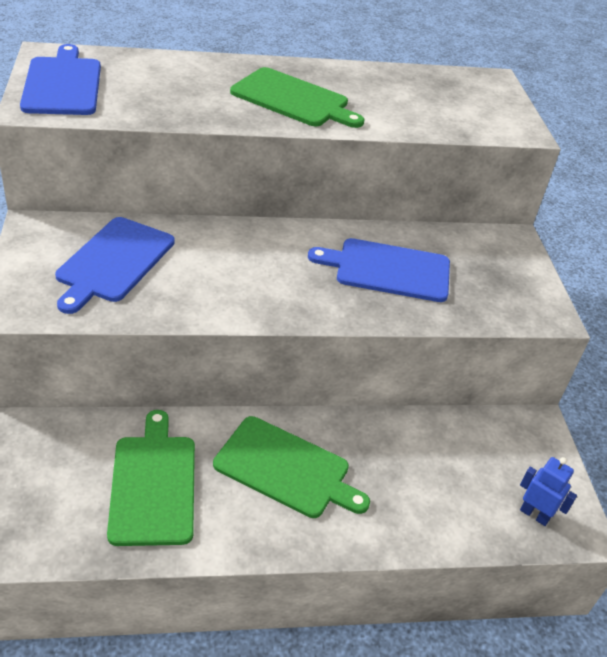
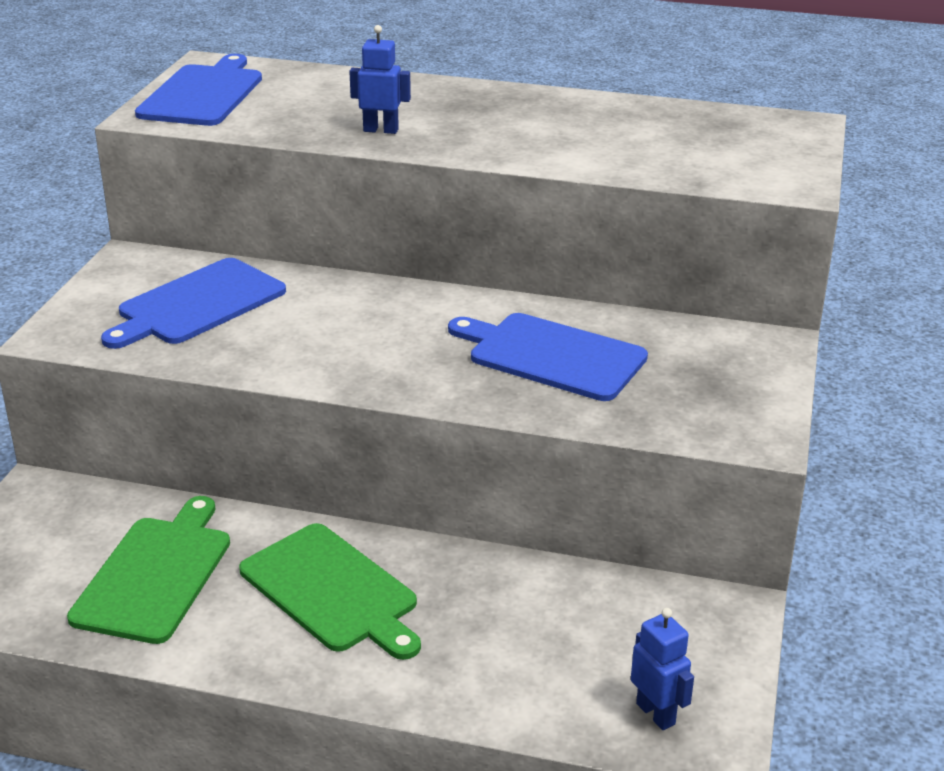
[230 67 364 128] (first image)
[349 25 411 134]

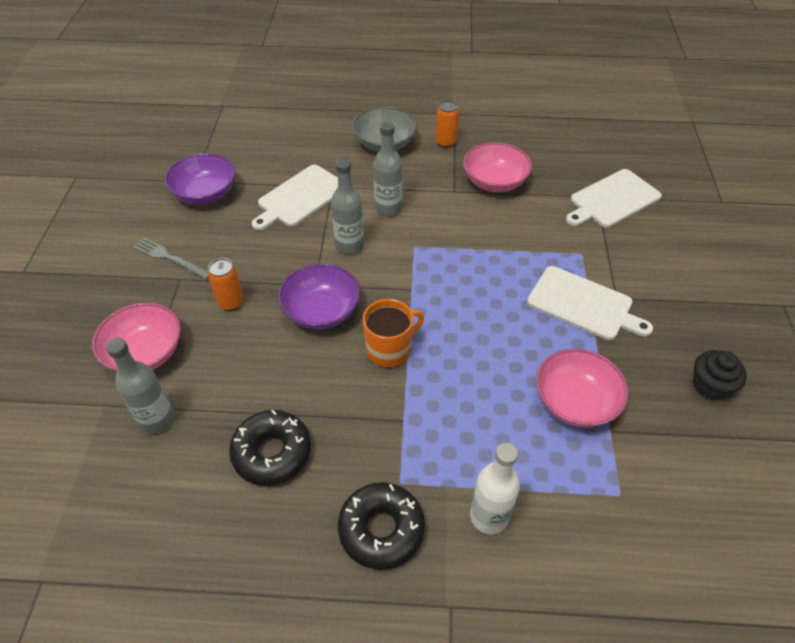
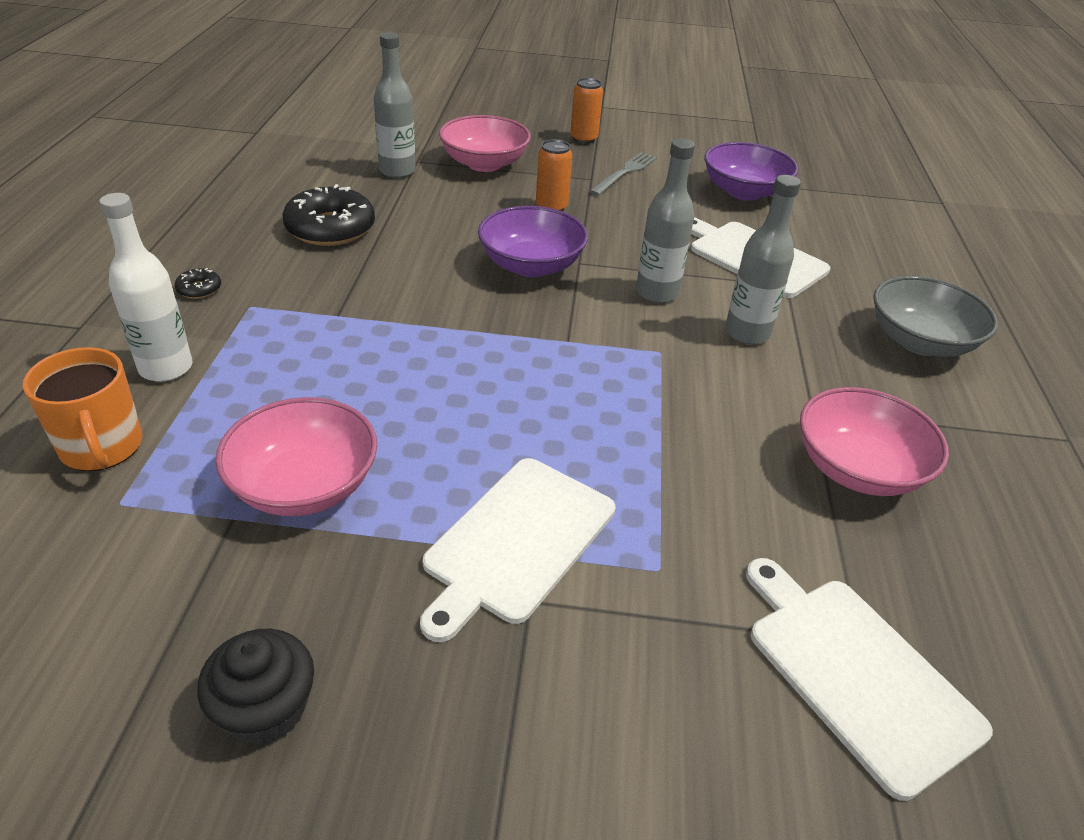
[23 347 142 471]
[570 78 603 144]
[175 268 221 299]

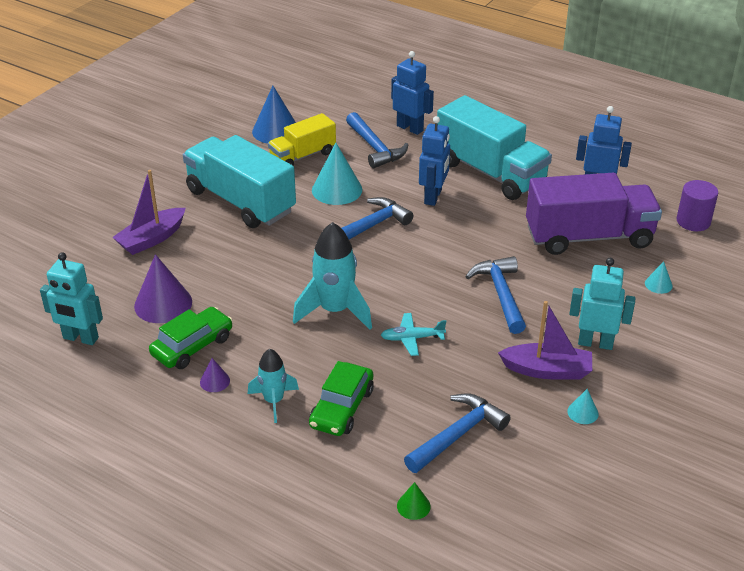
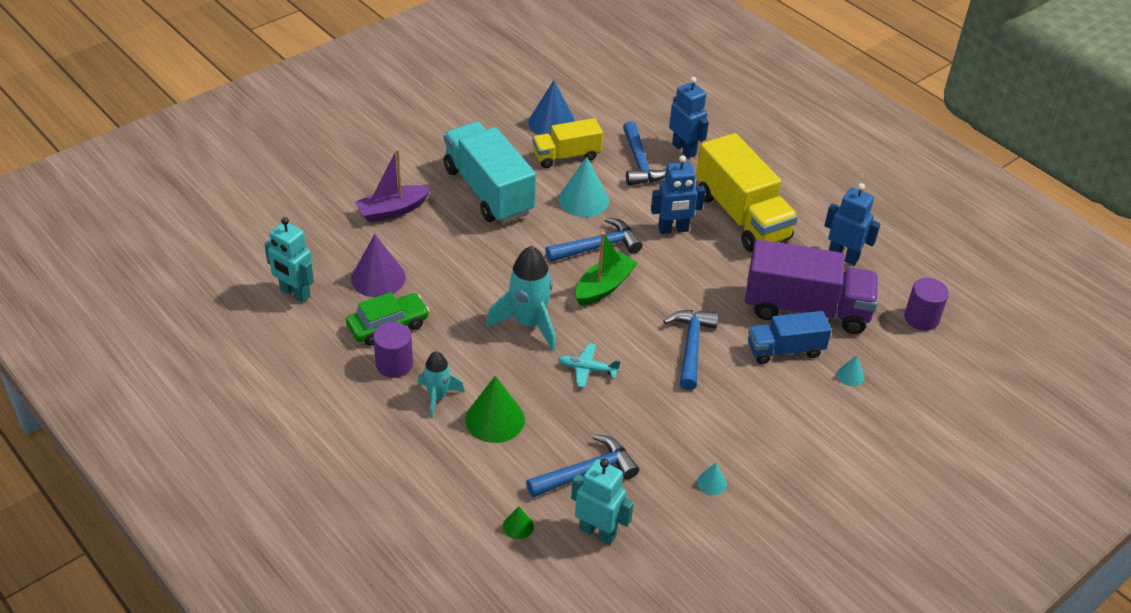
[498 301 592 380] (first image)
[575 232 638 306]
[748 311 832 364]
[571 459 634 545]
[373 322 413 378]
[465 376 525 443]
[696 133 798 252]
[651 155 705 234]

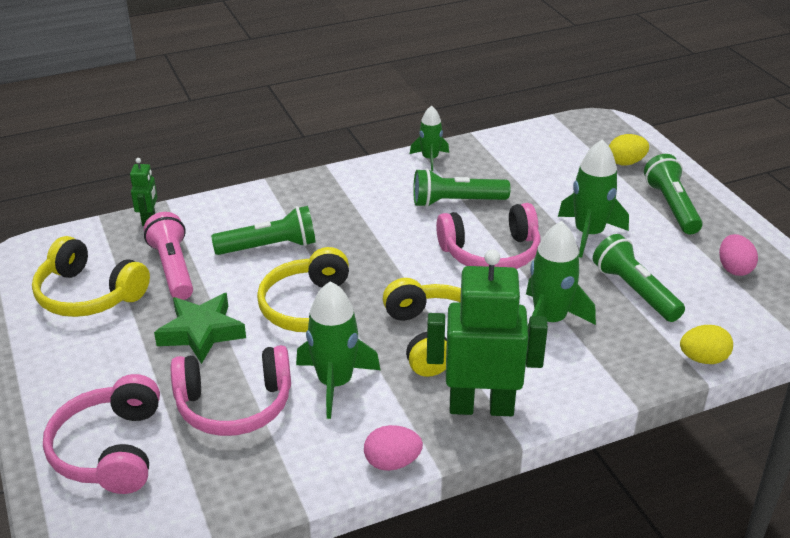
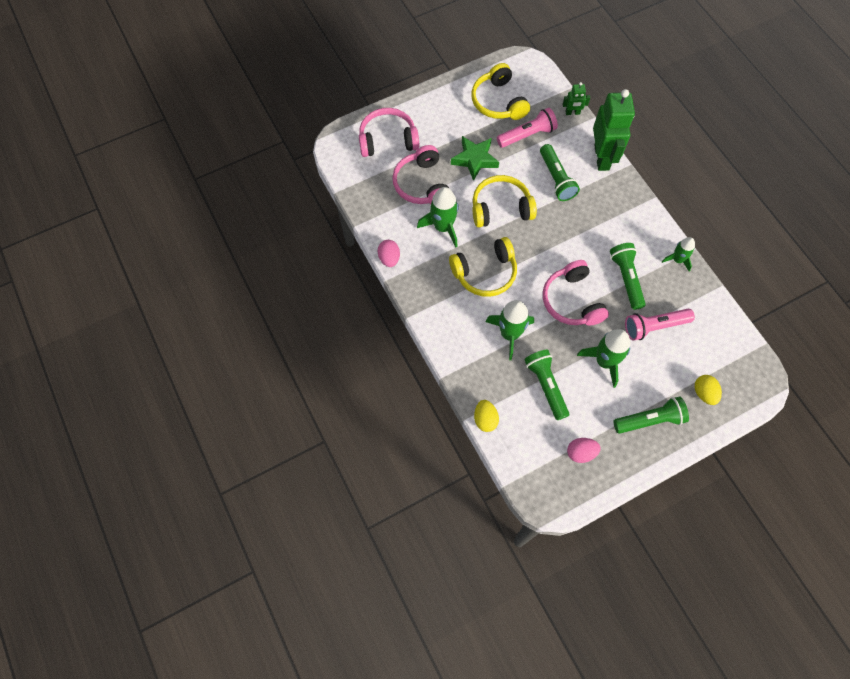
[625 309 695 341]
[593 89 635 171]
[472 63 530 120]
[524 350 569 420]

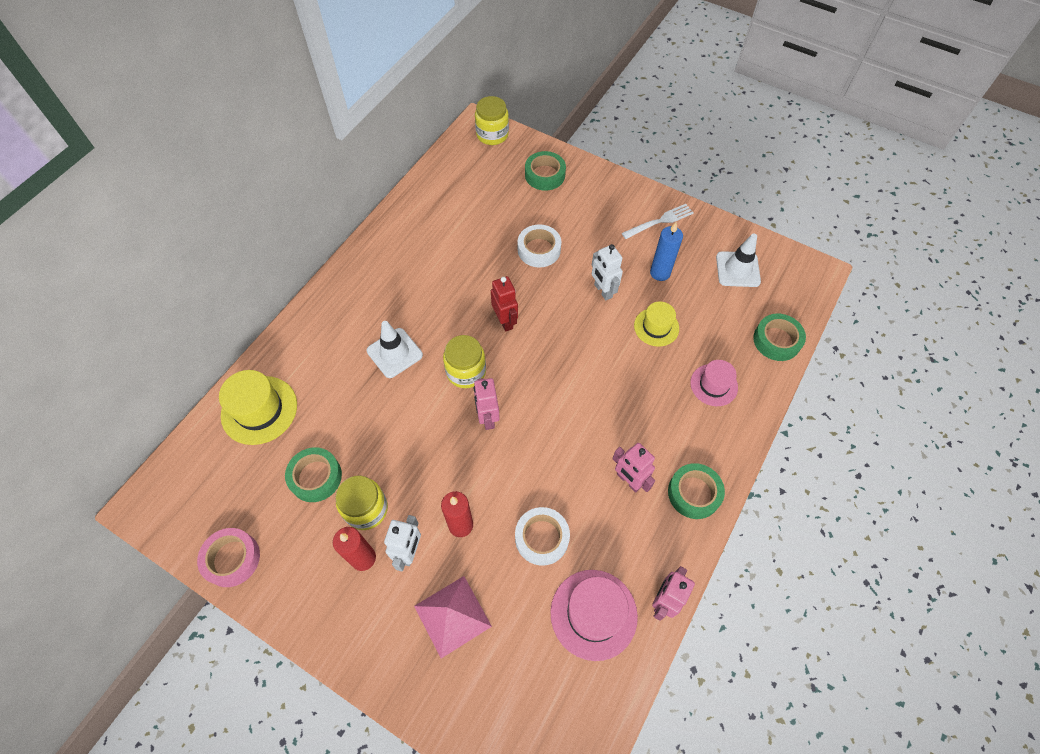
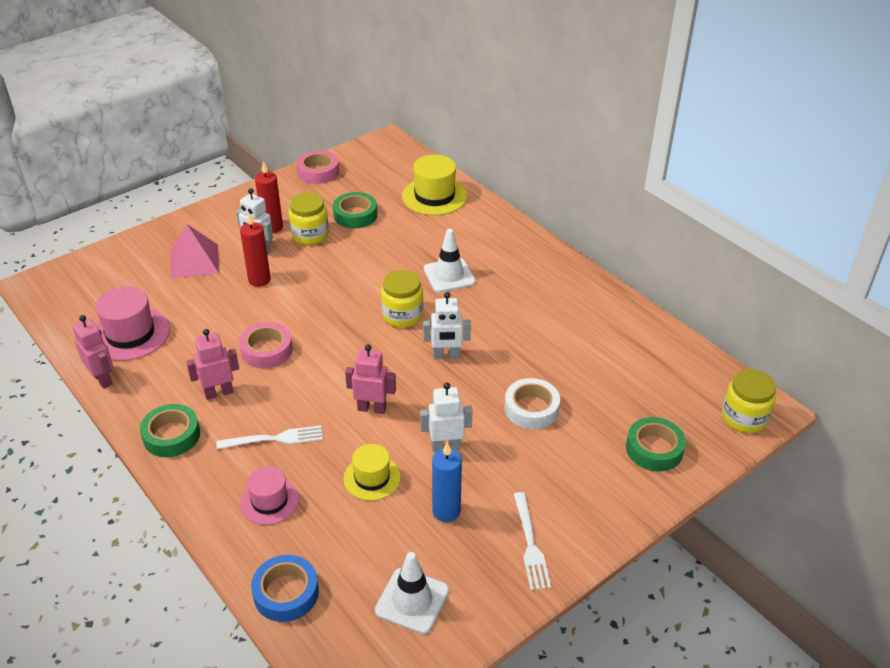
[515 507 570 566] (first image)
[217 426 323 449]
[239 322 293 369]
[345 344 396 414]
[423 292 471 359]
[251 555 319 622]

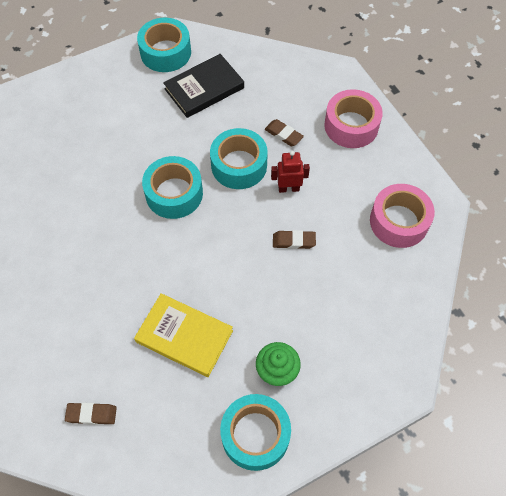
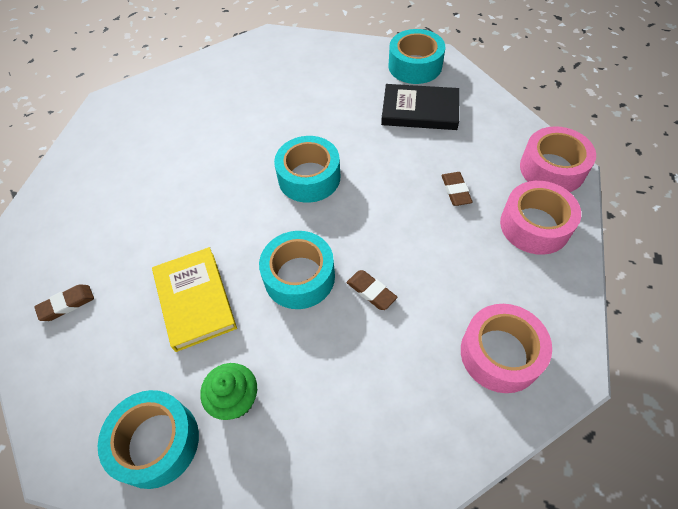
[271 151 310 193] (first image)
[520 126 596 192]
[259 231 335 309]
[34 285 94 321]

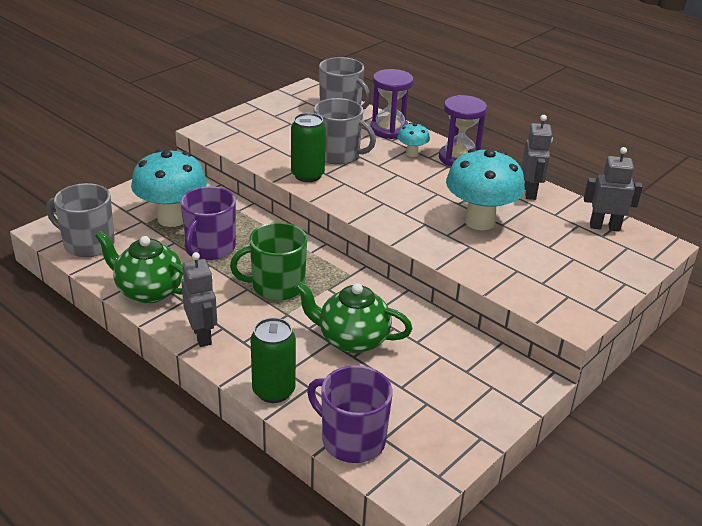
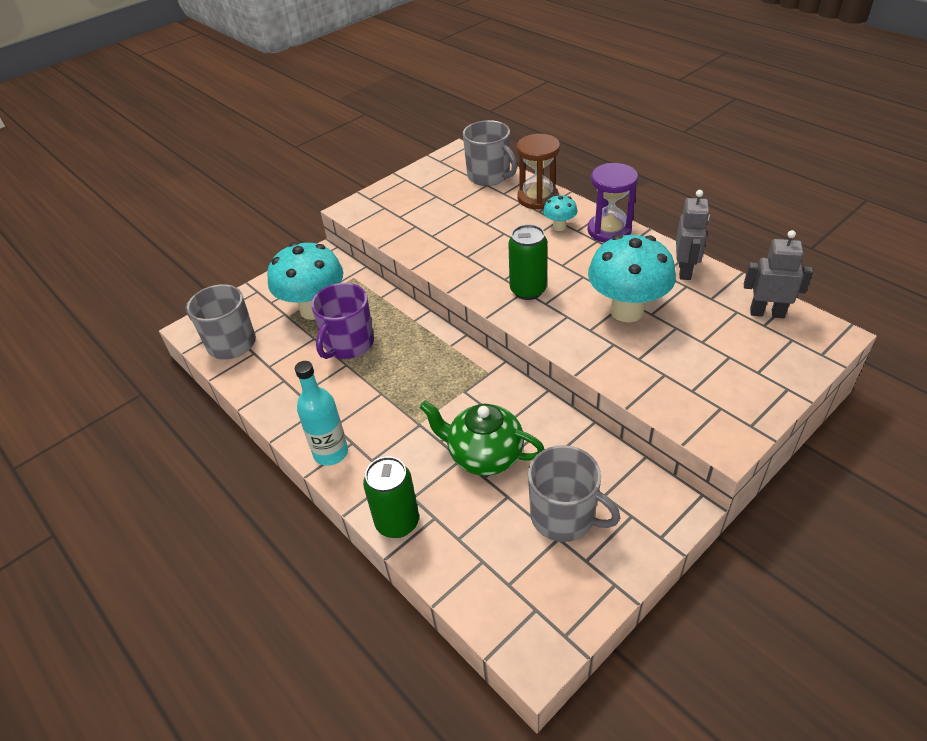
[95 231 183 303] (first image)
[230 222 307 301] (first image)
[307 365 393 463] (first image)
[508 224 548 300]
[528 445 620 542]
[295 361 348 466]
[517 134 560 210]

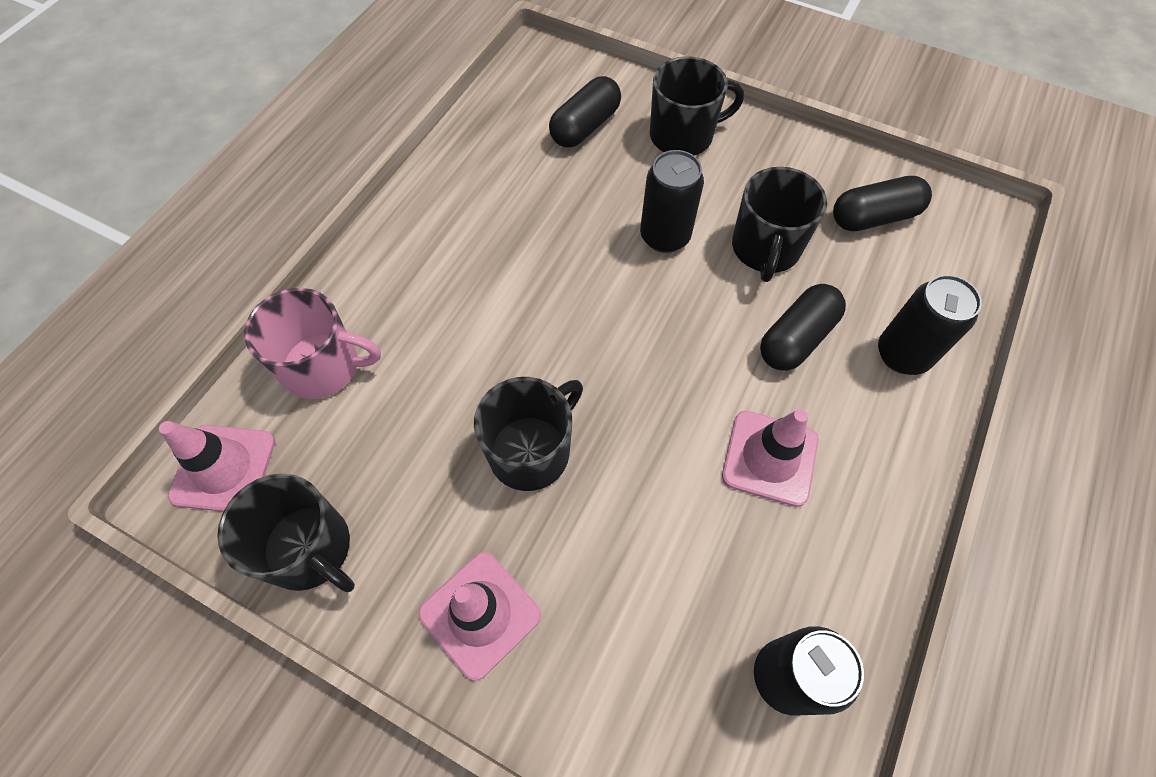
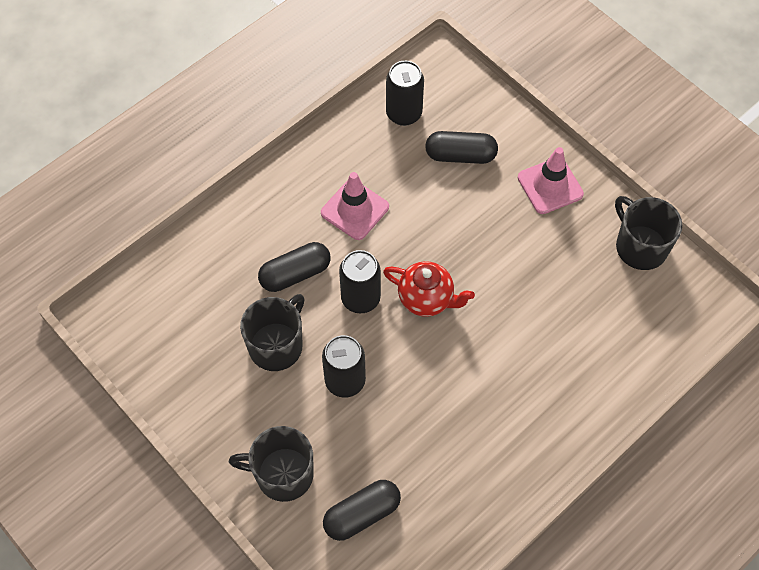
[159 421 275 512] (first image)
[244 288 381 399] (first image)
[474 377 583 491] (first image)
[383 261 475 317]
[425 131 498 164]
[339 250 381 313]

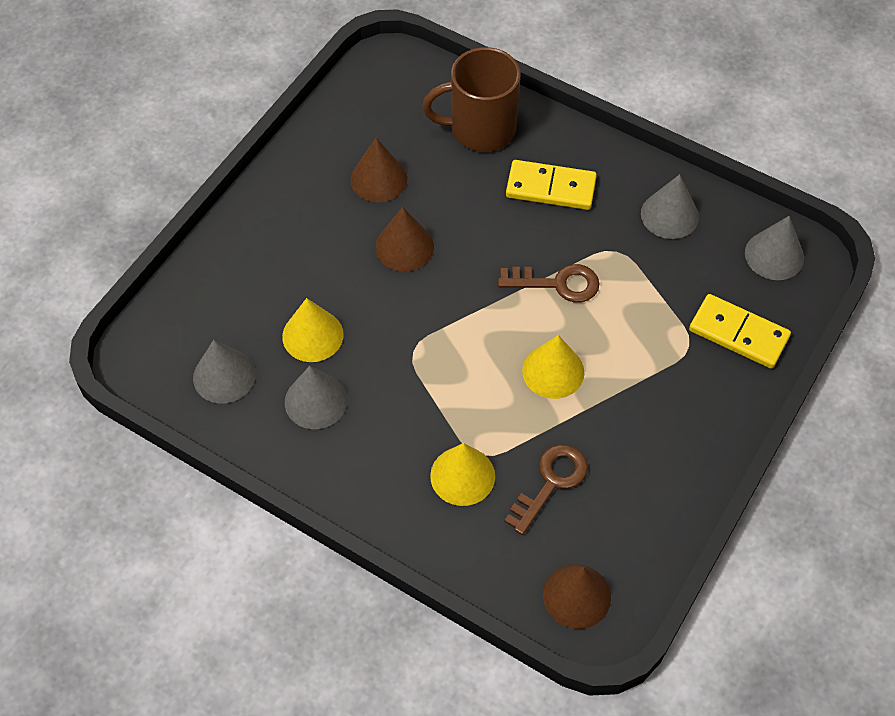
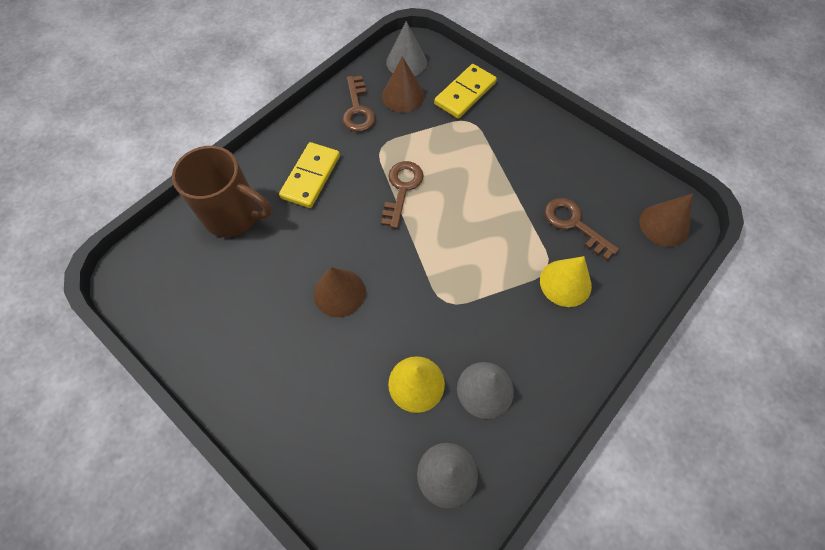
[522 335 584 399] (first image)
[382 56 424 112]
[343 76 375 132]
[172 146 272 237]

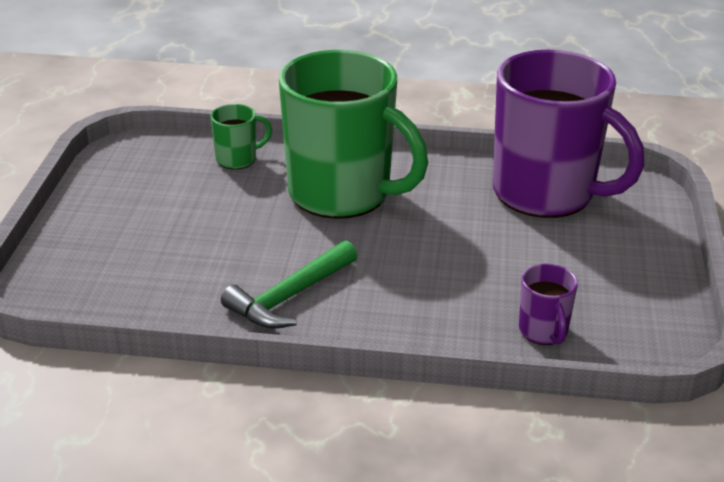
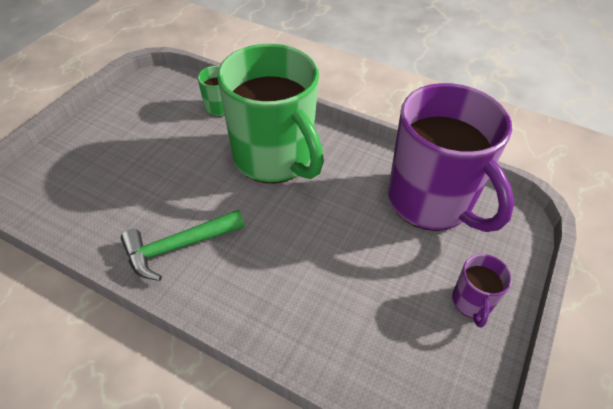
[452 254 512 328]

